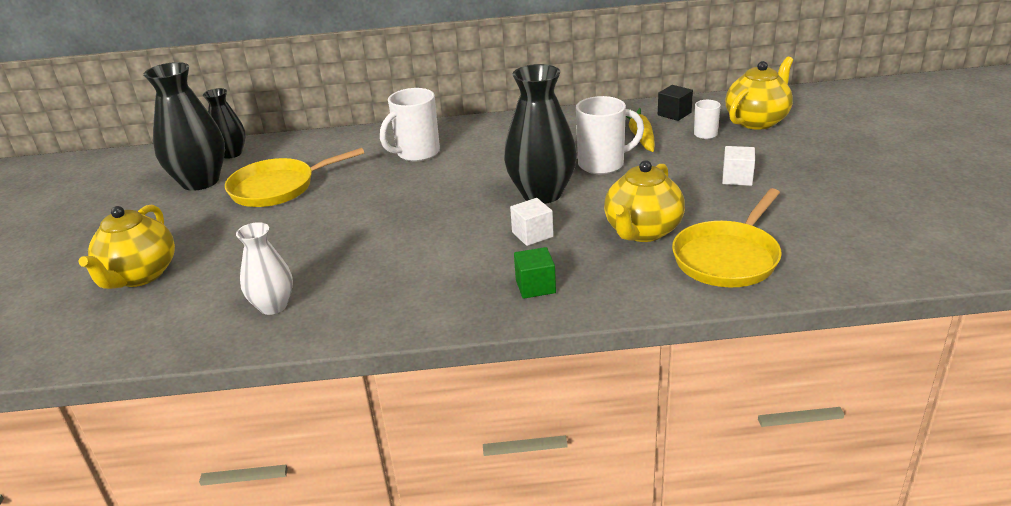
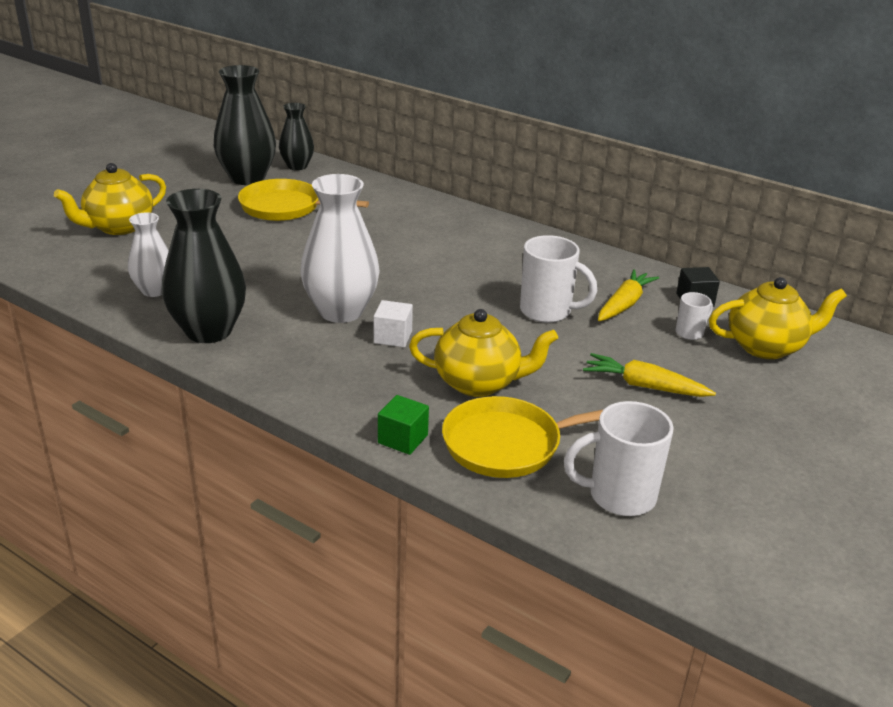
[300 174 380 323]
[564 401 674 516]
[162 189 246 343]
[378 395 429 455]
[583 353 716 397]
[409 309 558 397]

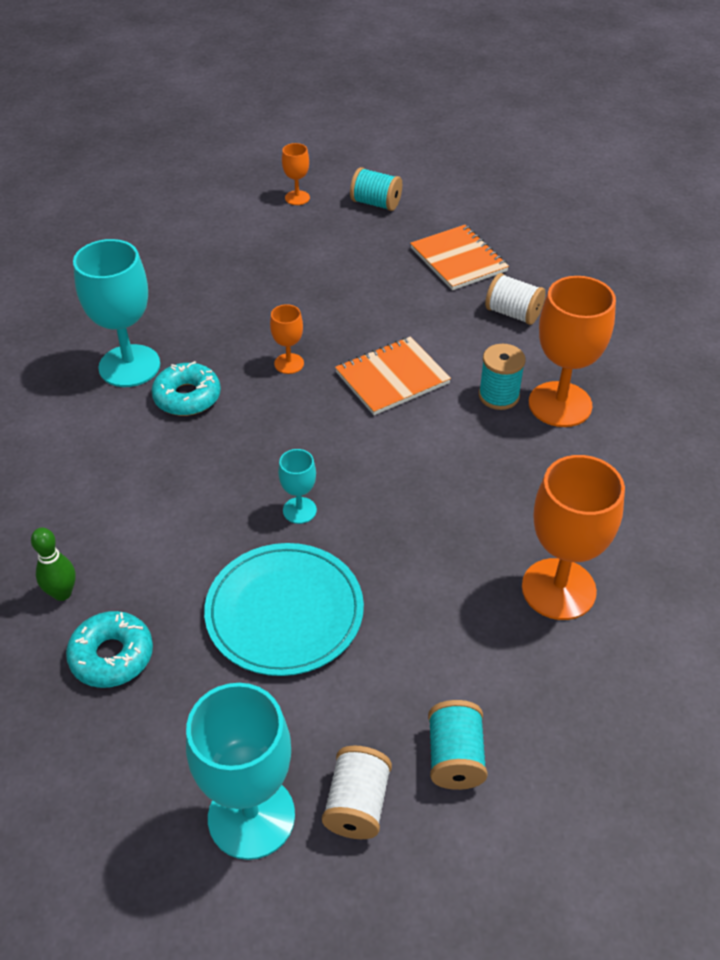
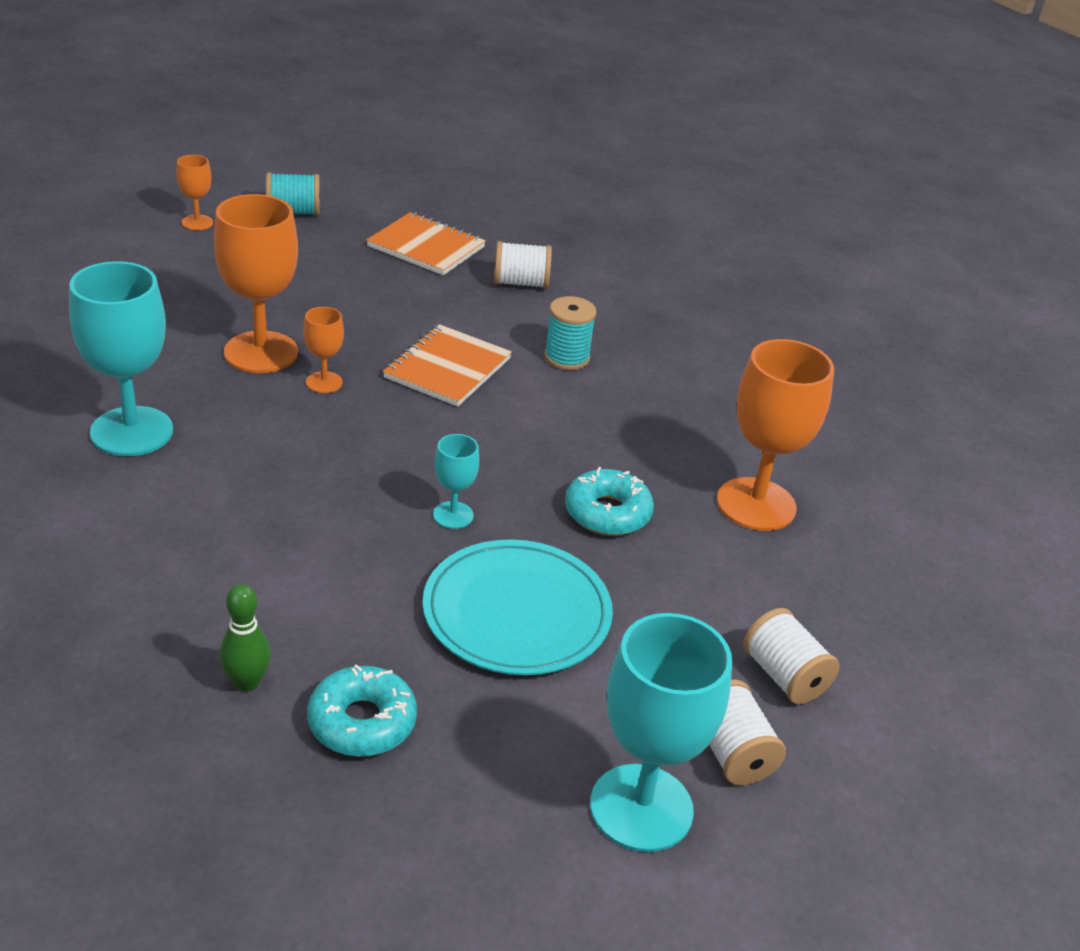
[565 467 654 536]
[214 194 298 373]
[743 608 839 704]

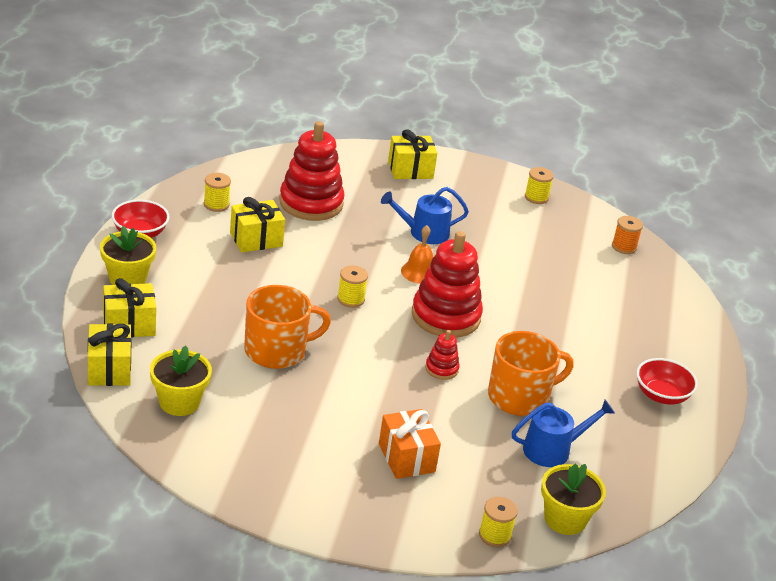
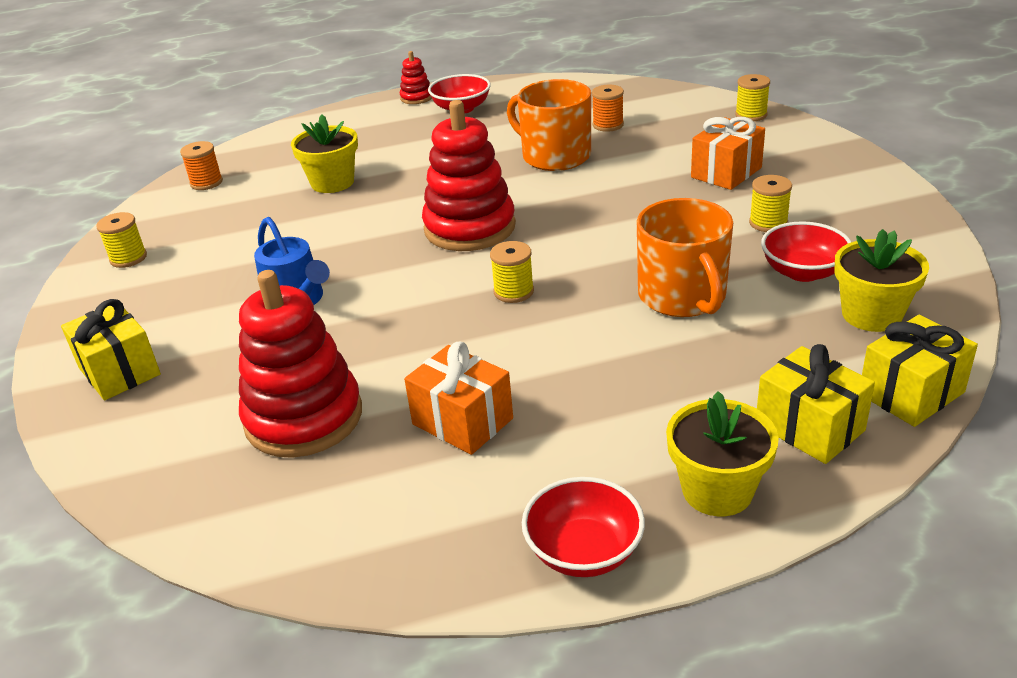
[401 225 433 284] (first image)
[761 221 851 282]
[749 175 792 232]
[400 51 432 104]
[291 114 358 193]
[592 85 624 132]
[404 342 513 455]
[637 198 733 317]

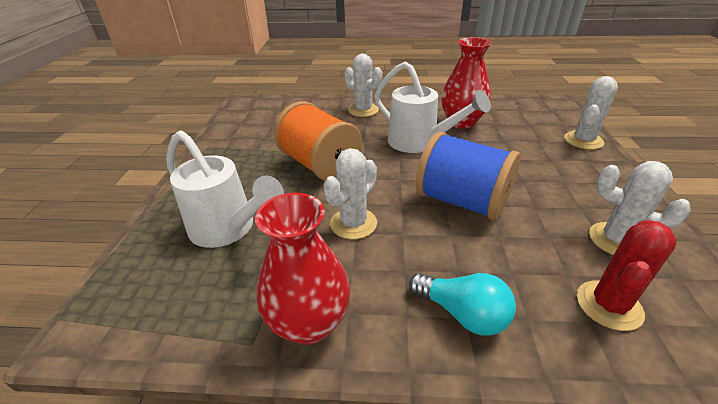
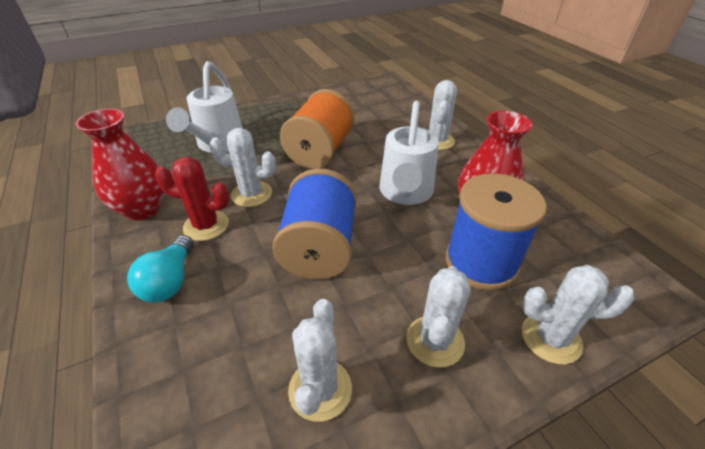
[406 266 470 368]
[446 173 547 290]
[155 157 229 241]

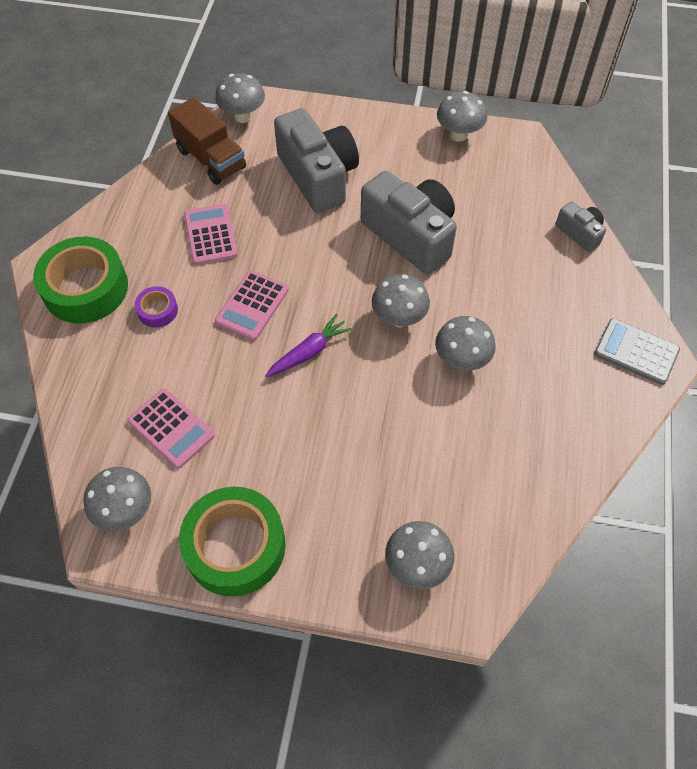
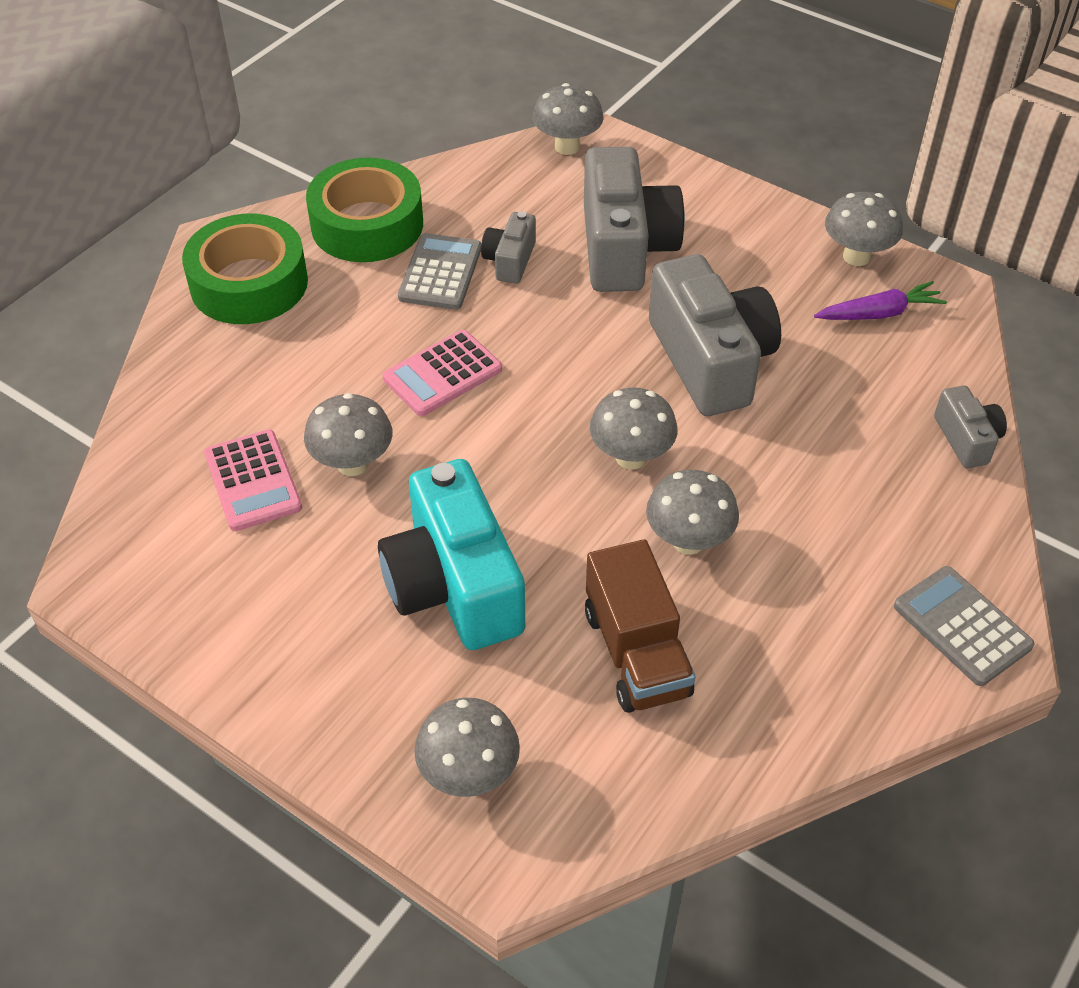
[135 286 178 328] (first image)
[378 459 525 650]
[481 211 536 284]
[304 393 392 476]
[585 539 696 713]
[306 158 423 262]
[814 281 947 320]
[398 233 481 310]

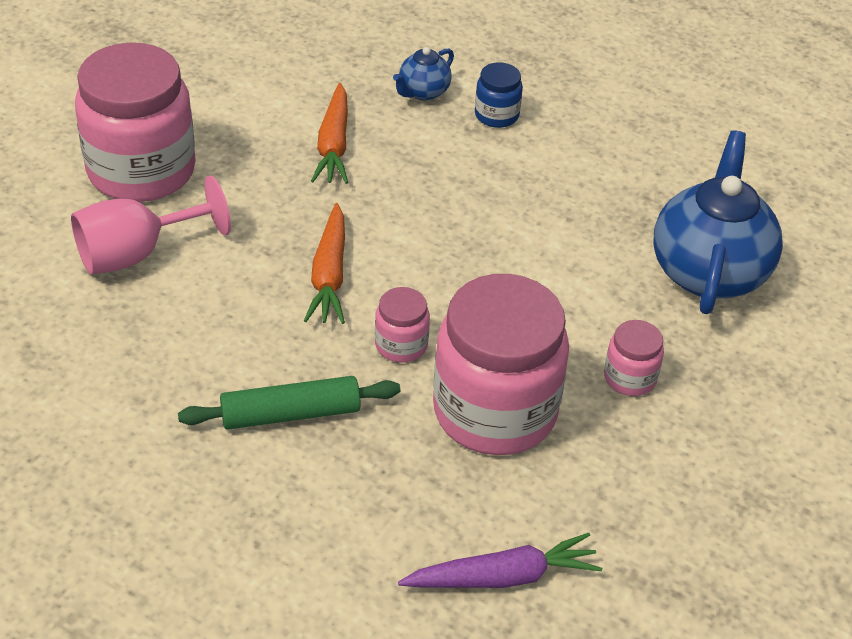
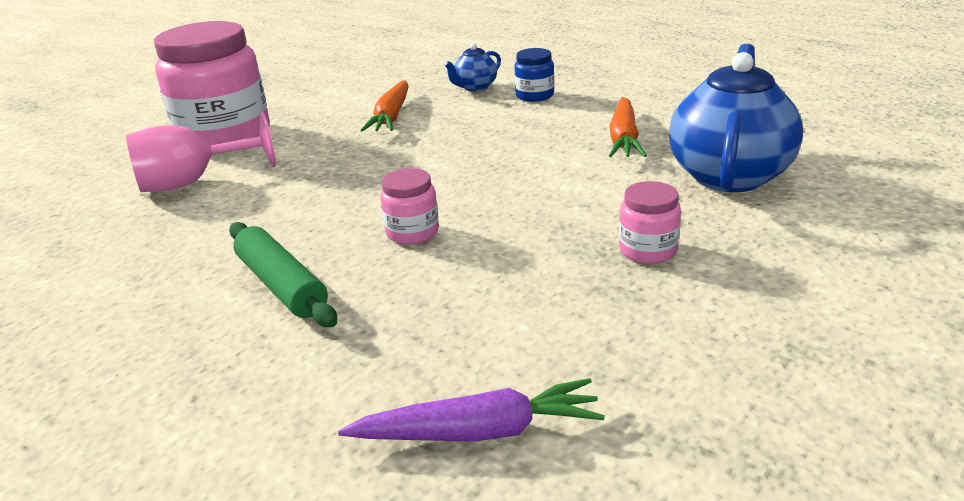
[433 274 569 455] (first image)
[609 97 647 157]
[229 222 337 327]

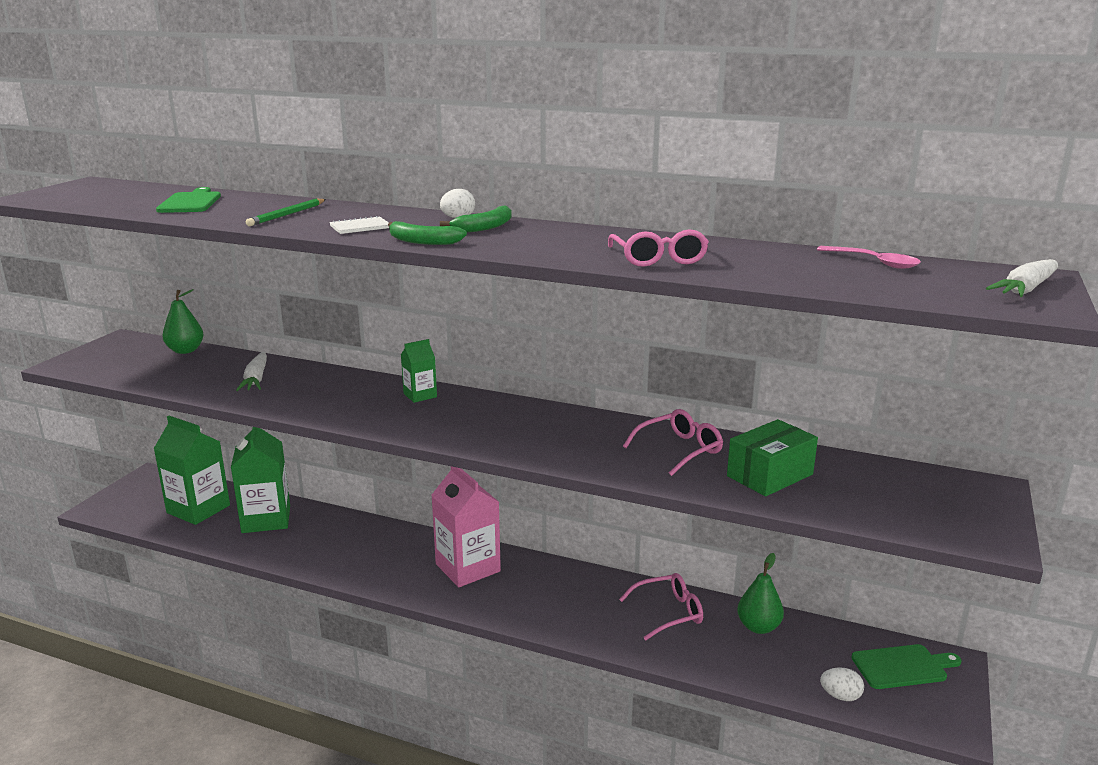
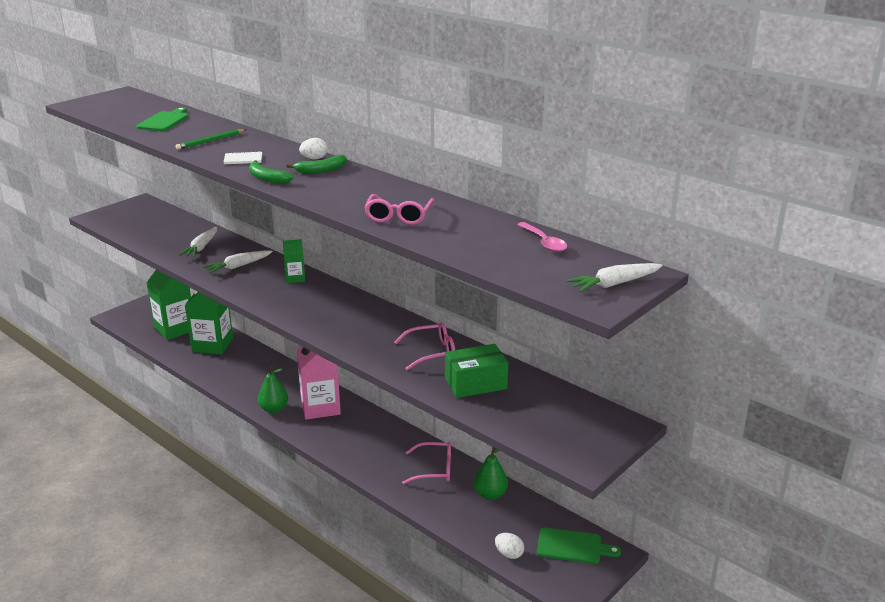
[203 250 273 273]
[258 367 288 413]

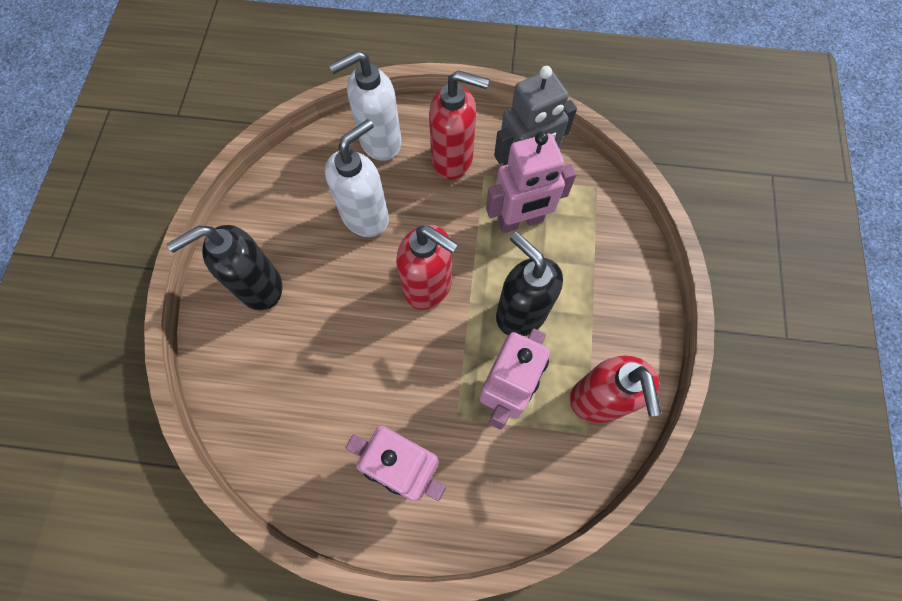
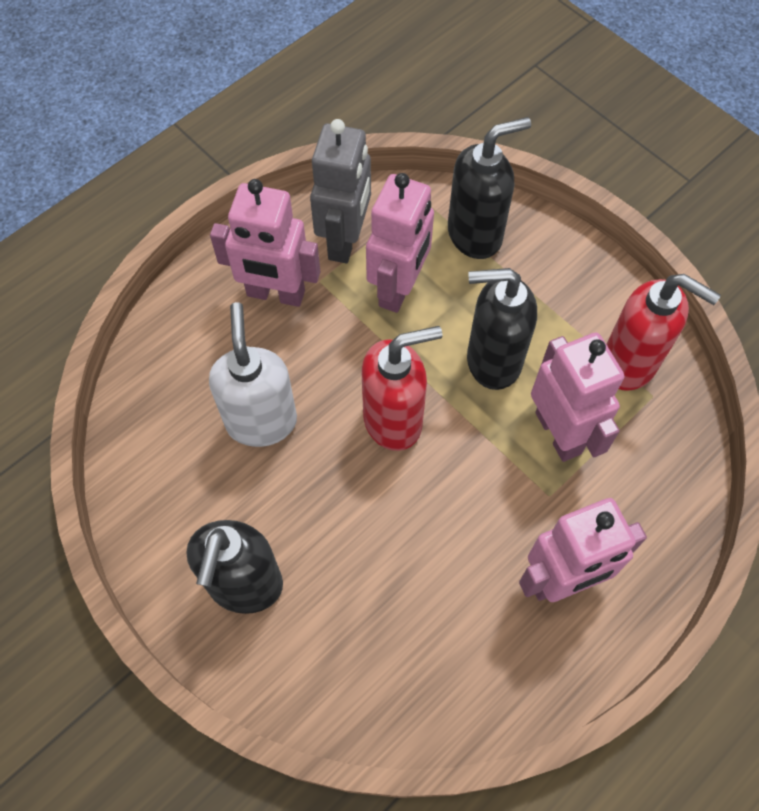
[329 51 402 161] (first image)
[448 117 531 259]
[210 179 320 307]

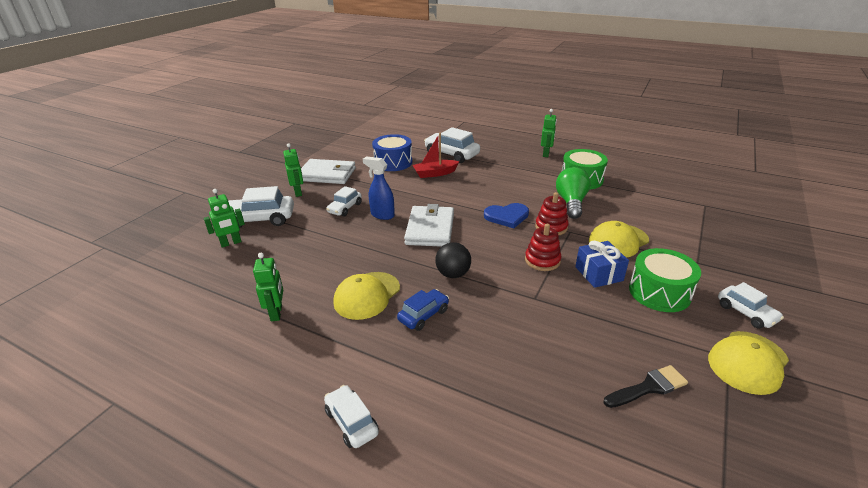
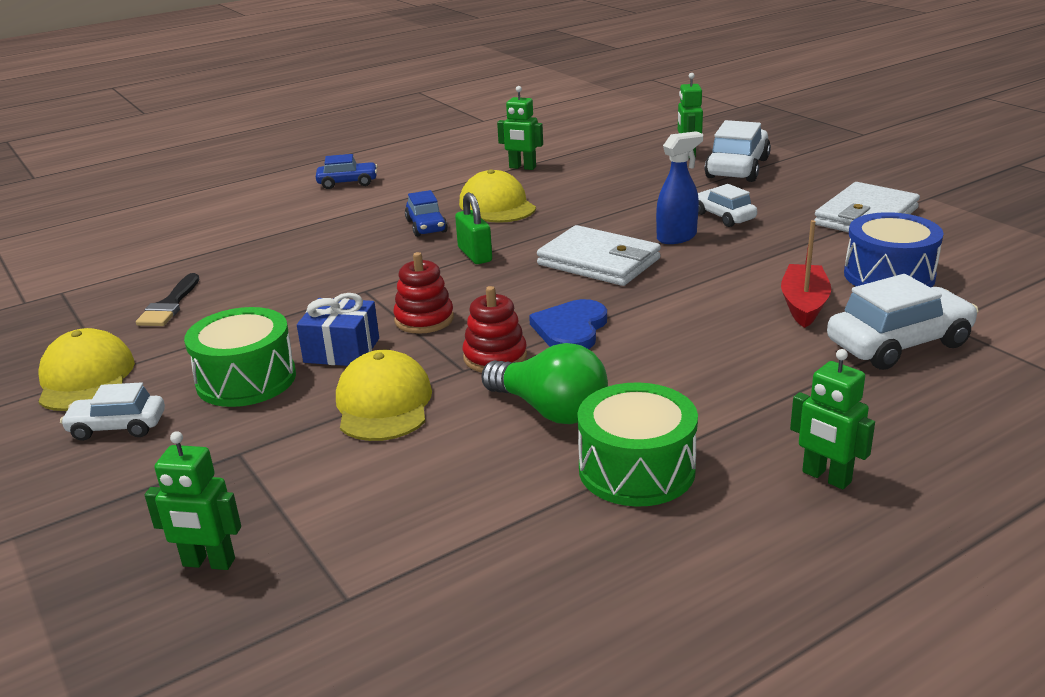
[145 431 241 570]
[455 192 492 264]
[316 154 378 189]

